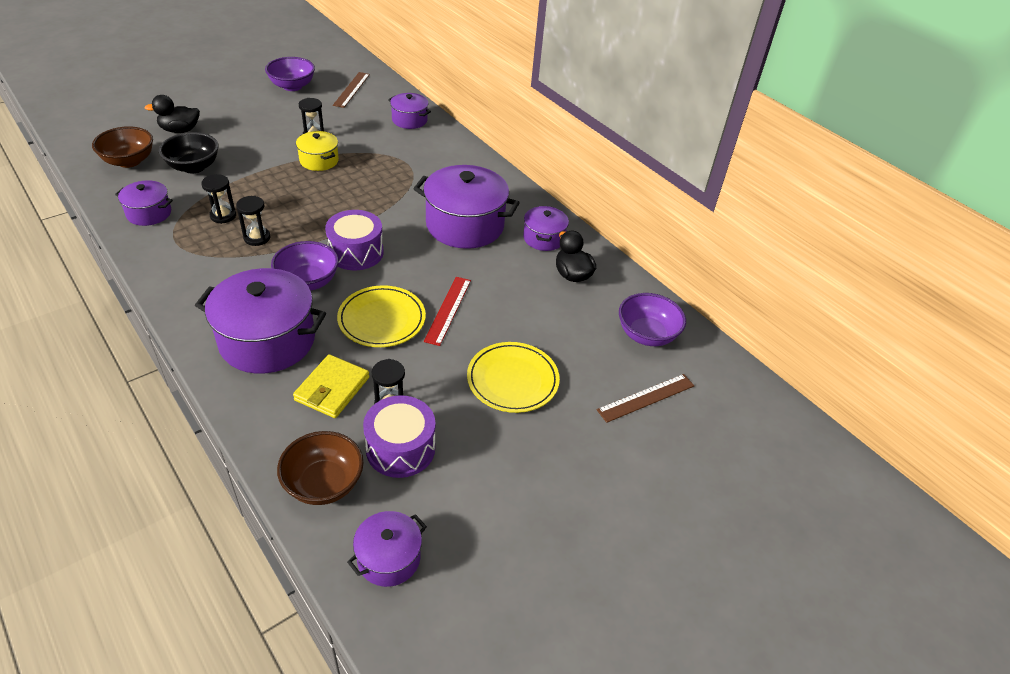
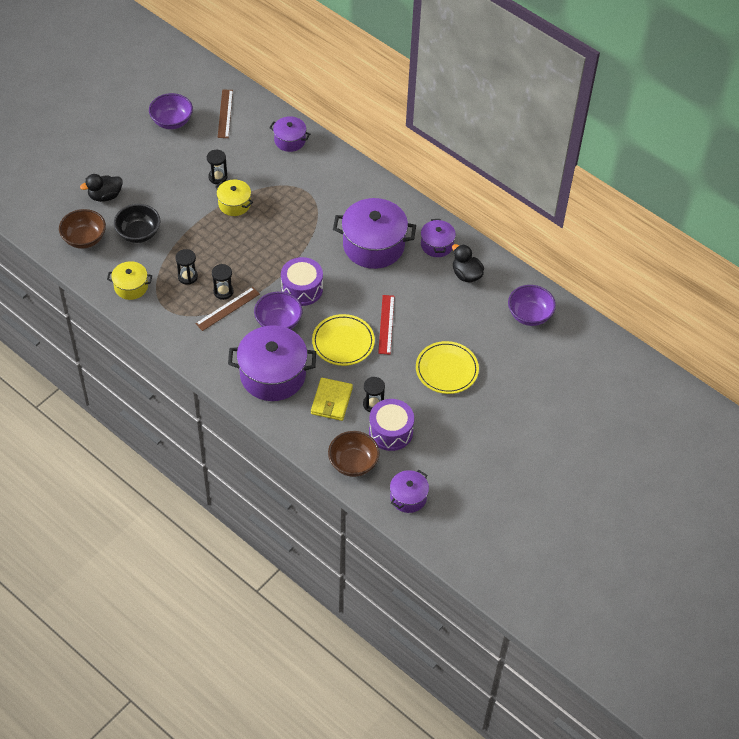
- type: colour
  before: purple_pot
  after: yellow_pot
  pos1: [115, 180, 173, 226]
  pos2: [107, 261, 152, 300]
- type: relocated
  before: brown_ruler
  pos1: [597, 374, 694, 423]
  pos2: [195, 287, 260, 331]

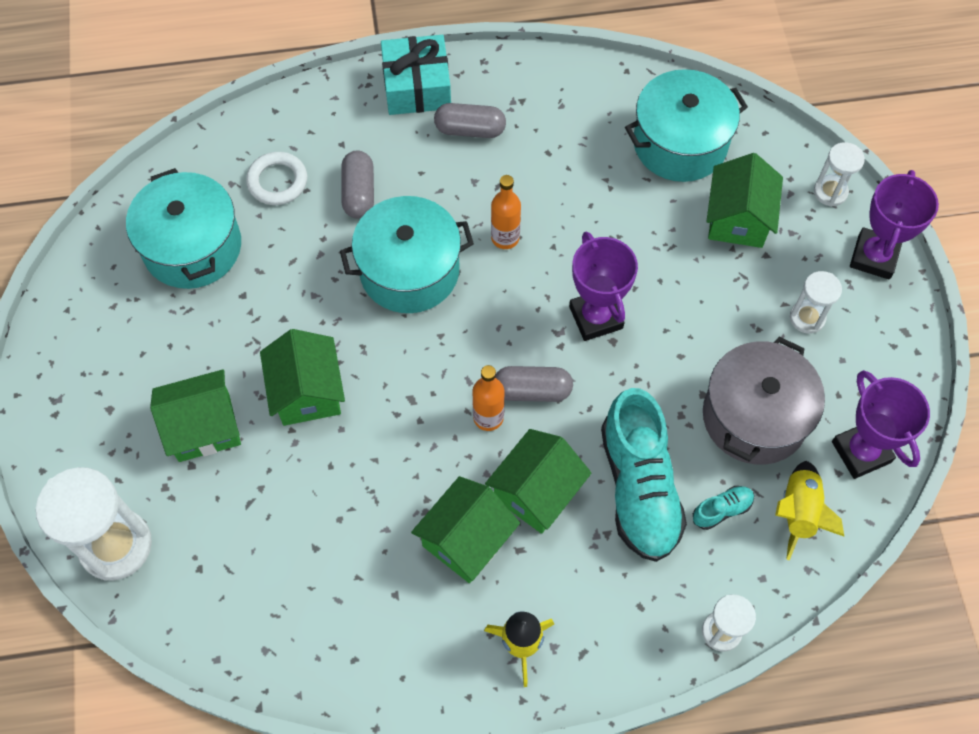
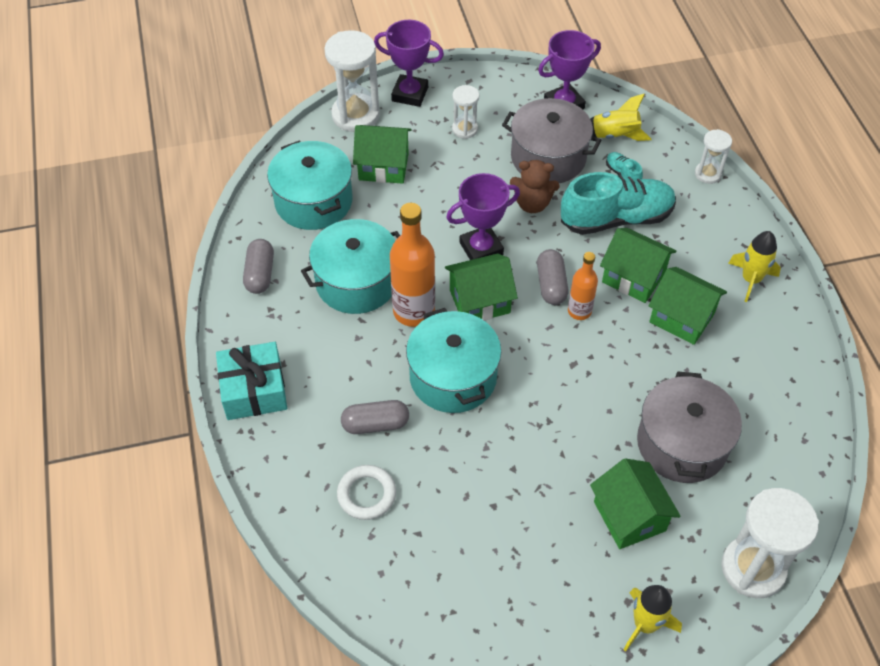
- type: relocated
  before: grey_capsule
  pos1: [434, 103, 506, 138]
  pos2: [243, 239, 274, 294]
- type: size
  before: white_hourglass
  pos1: [814, 142, 865, 207]
  pos2: [324, 30, 380, 132]
  scale: 1.86
- type: relocated
  before: turquoise_pot
  pos1: [126, 168, 241, 289]
  pos2: [301, 219, 400, 314]
- type: size
  before: orange_bottle
  pos1: [491, 175, 521, 249]
  pos2: [390, 203, 435, 327]
  scale: 1.73
- type: relocated
  before: green_house
  pos1: [260, 329, 345, 426]
  pos2: [445, 253, 518, 321]
- type: appeared
  after: brown_teddy_bear
  pos2: [510, 160, 560, 213]
- type: appeared
  after: grey_pot
  pos2: [637, 371, 742, 483]
- type: appeared
  after: yellow_rocket
  pos2: [623, 585, 682, 652]

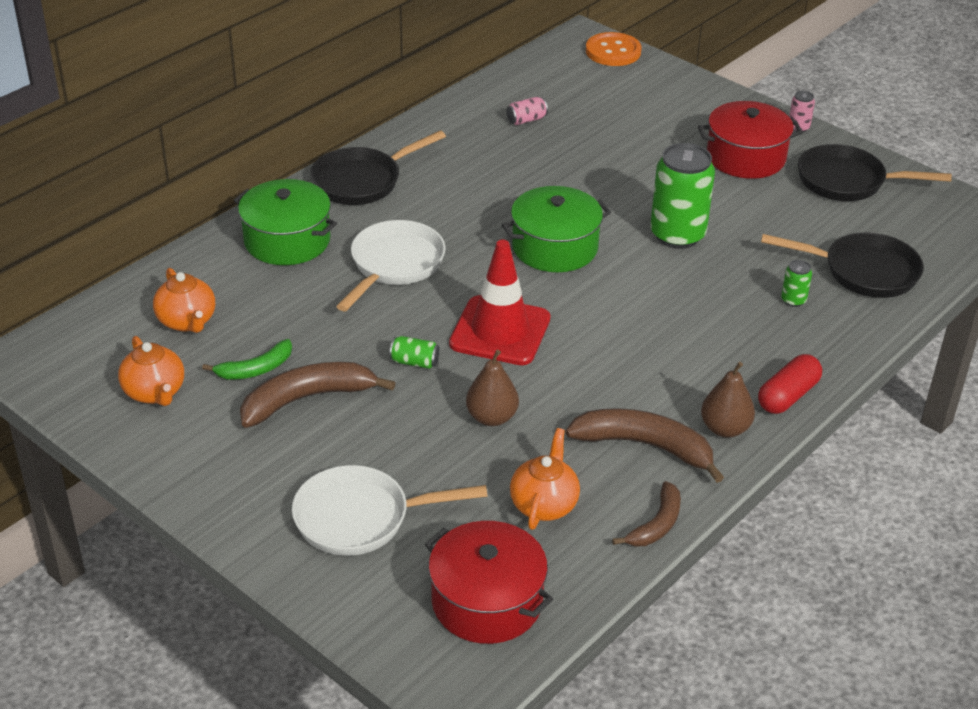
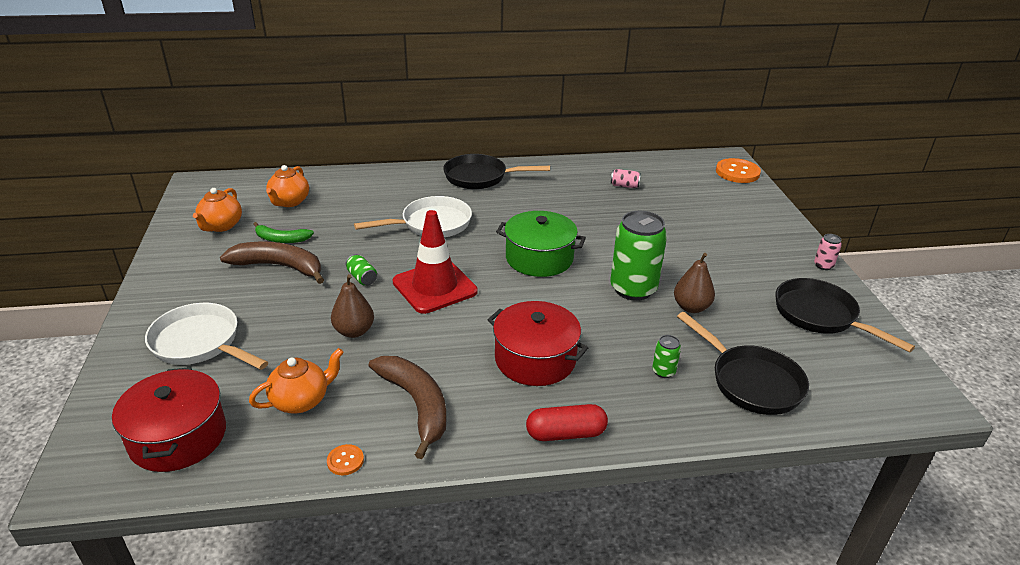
- type: relocated
  before: red_pot
  pos1: [698, 101, 803, 179]
  pos2: [488, 301, 588, 386]
- type: missing
  before: green_pot
  pos1: [234, 179, 337, 265]
- type: relocated
  before: brown_pear
  pos1: [701, 362, 755, 438]
  pos2: [674, 253, 715, 313]
- type: exchanged
  before: brown_banana
  after: orange_button
  pos1: [612, 481, 681, 546]
  pos2: [327, 444, 364, 475]

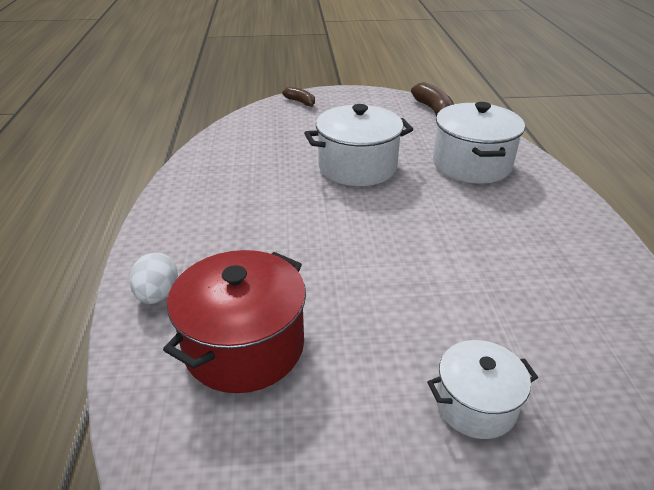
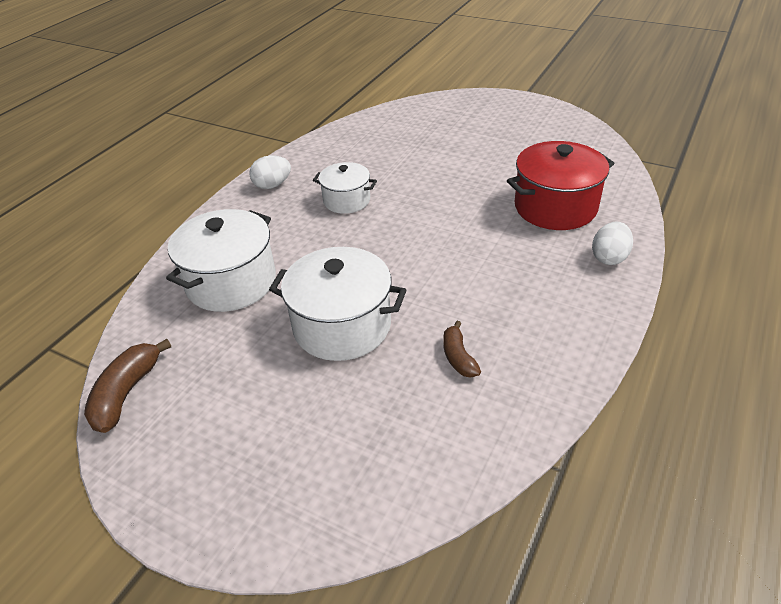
- type: relocated
  before: brown_banana
  pos1: [282, 87, 315, 107]
  pos2: [443, 321, 481, 378]
- type: relocated
  before: white_pot
  pos1: [427, 340, 538, 439]
  pos2: [313, 162, 377, 214]
- type: appeared
  after: white_egg
  pos2: [249, 156, 291, 189]

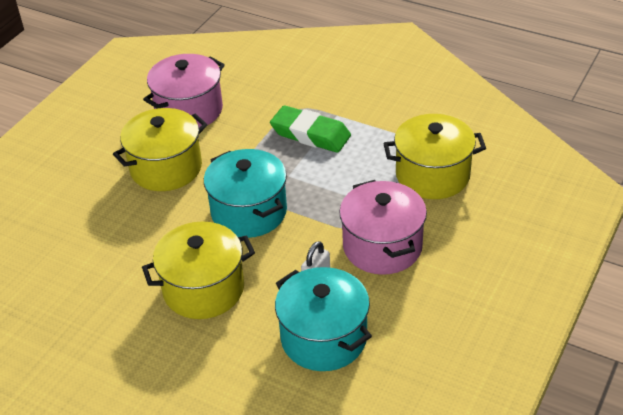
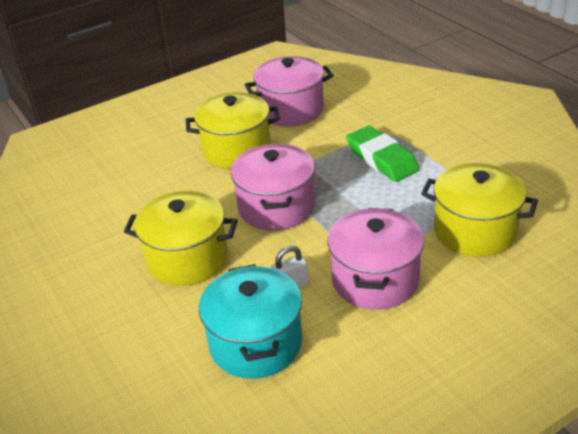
- type: colour
  before: turquoise_pot
  after: pink_pot
  pos1: [204, 149, 287, 238]
  pos2: [231, 144, 315, 231]

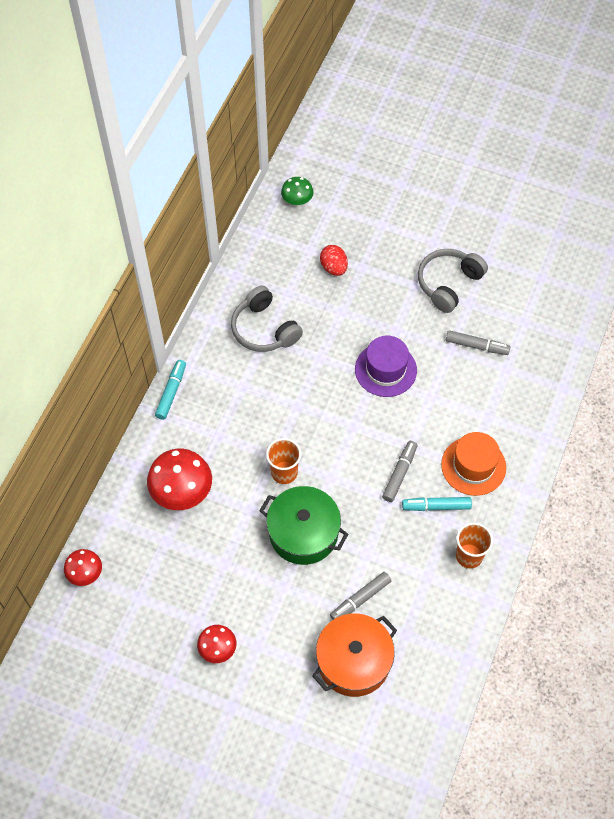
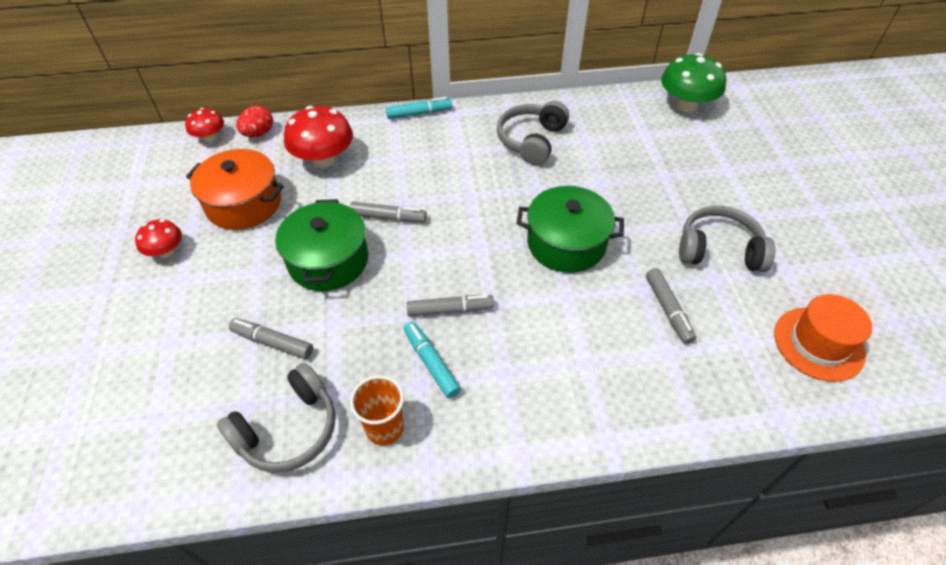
- type: size
  before: green_mushroom
  pos1: [281, 177, 313, 205]
  pos2: [661, 53, 726, 112]
  scale: 1.76
- type: relocated
  before: red_egg
  pos1: [320, 245, 348, 276]
  pos2: [236, 106, 273, 137]
- type: exchanged
  before: purple_hat
  after: green_pot
  pos1: [355, 336, 417, 397]
  pos2: [517, 186, 624, 273]
- type: relocated
  before: orange_hat
  pos1: [441, 432, 506, 496]
  pos2: [774, 294, 872, 382]
- type: exchanged
  before: orange_cup
  after: grey_marker
  pos1: [266, 438, 301, 484]
  pos2: [349, 202, 427, 222]
- type: relocated
  before: orange_pot
  pos1: [312, 613, 397, 697]
  pos2: [186, 149, 284, 230]
- type: appeared
  after: grey_headphones
  pos2: [217, 363, 335, 473]

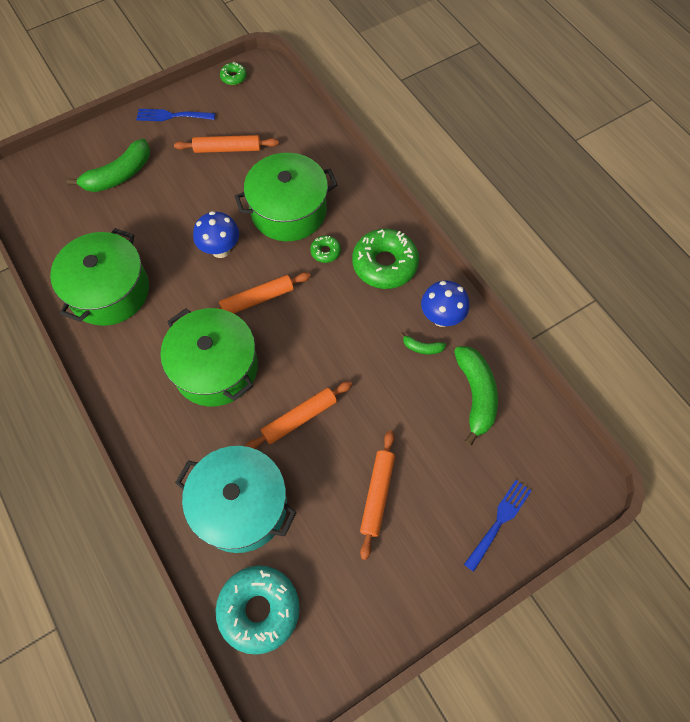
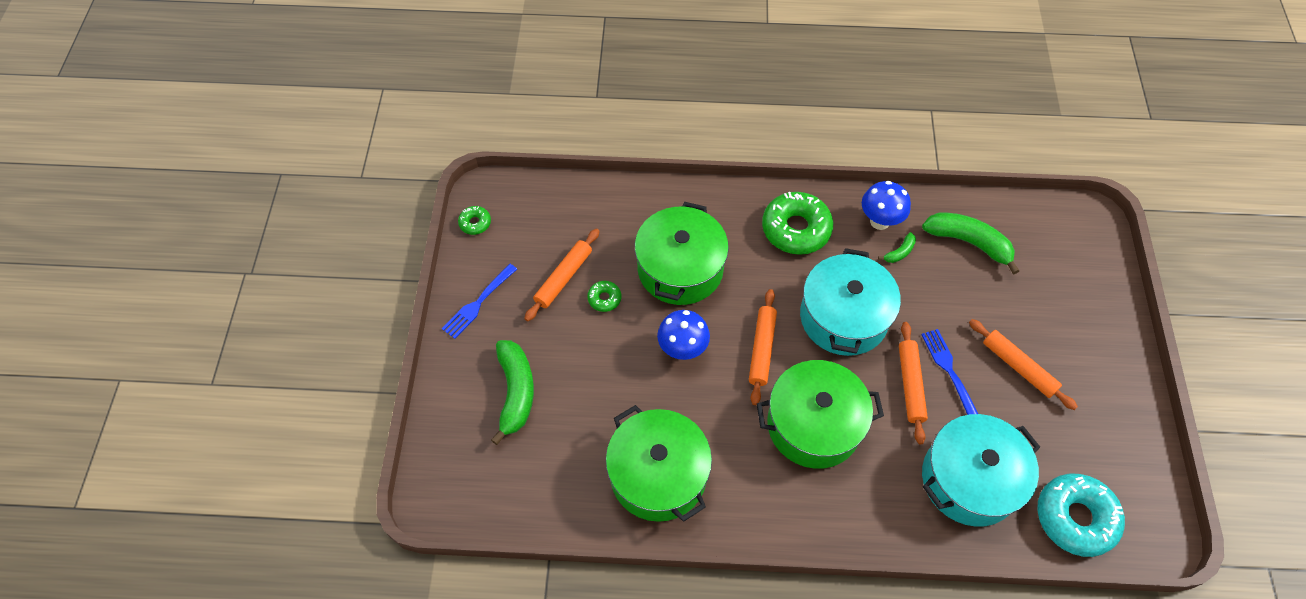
- type: relocated
  before: green_donut
  pos1: [310, 235, 341, 263]
  pos2: [587, 281, 621, 312]
- type: relocated
  before: blue_fork
  pos1: [464, 480, 531, 572]
  pos2: [921, 329, 978, 415]
- type: appeared
  after: turquoise_pot
  pos2: [800, 248, 901, 356]

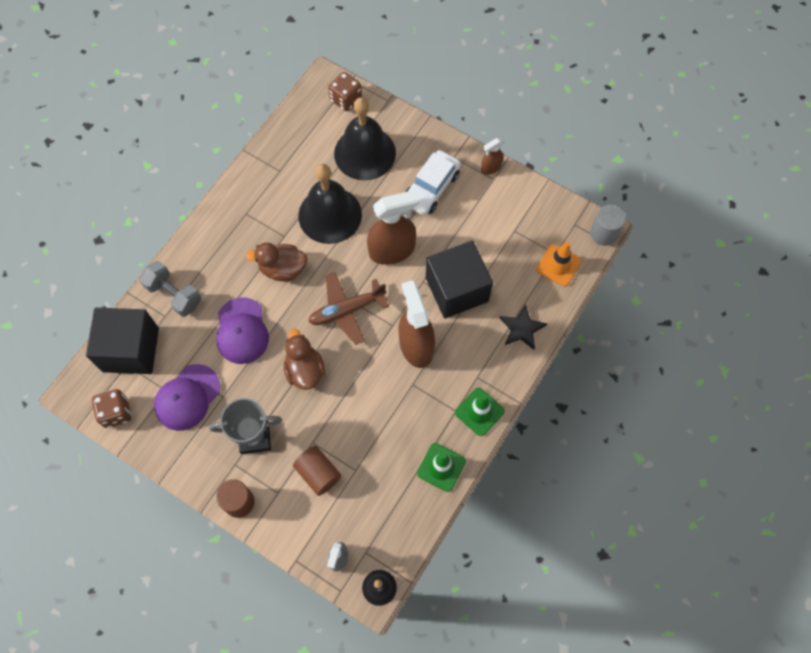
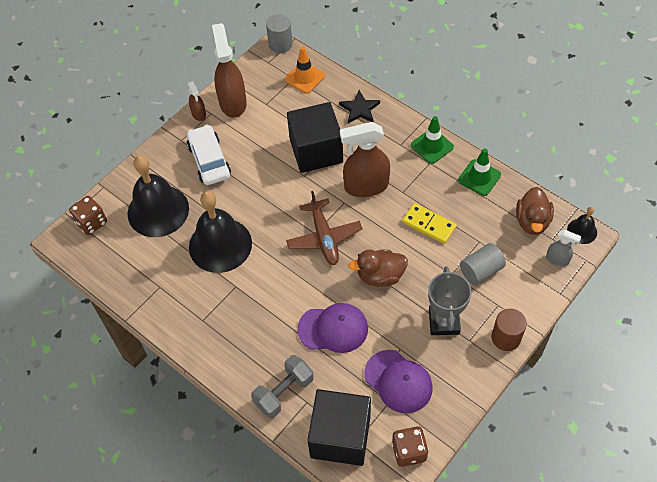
- type: spun
  before: white_car
  pos1: [405, 150, 461, 216]
  pos2: [187, 124, 231, 185]
  turn: -150
- type: relocated
  before: brown_spray_bottle
  pos1: [367, 190, 419, 265]
  pos2: [212, 23, 247, 118]
- type: relocated
  before: brown_duck
  pos1: [246, 243, 307, 281]
  pos2: [516, 187, 554, 235]
- type: colour
  before: brown_cylinder
  after: grey_cylinder
  pos1: [293, 446, 341, 496]
  pos2: [460, 243, 506, 285]
- type: appeared
  after: yellow_domino
  pos2: [402, 203, 457, 244]

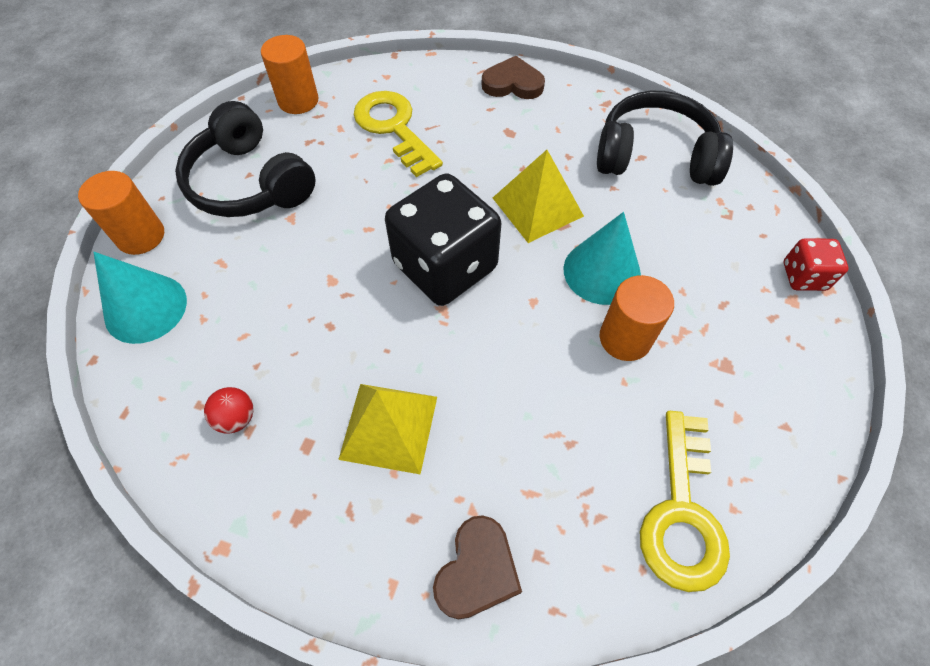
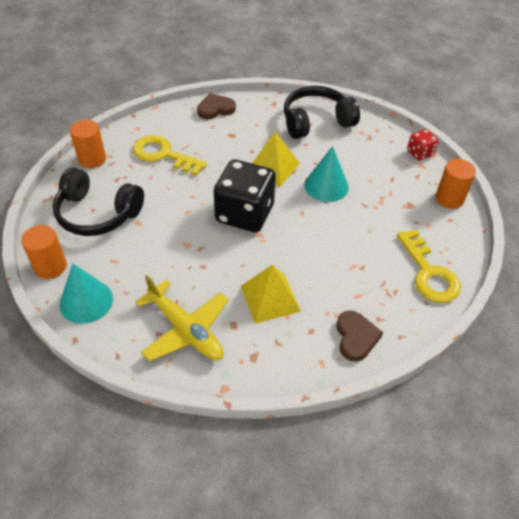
- type: relocated
  before: orange_cylinder
  pos1: [600, 275, 674, 361]
  pos2: [435, 159, 476, 209]
- type: exchanged
  before: red_ball
  after: yellow_plane
  pos1: [204, 387, 253, 434]
  pos2: [135, 275, 229, 362]

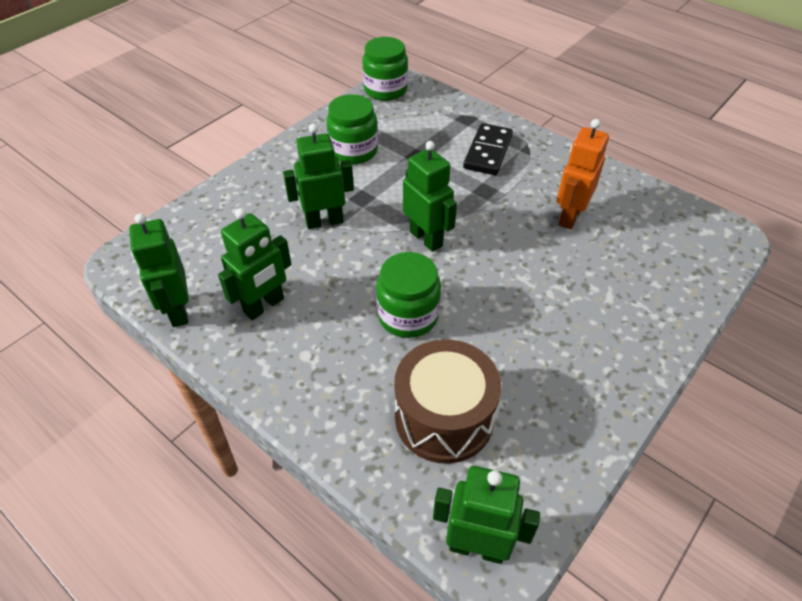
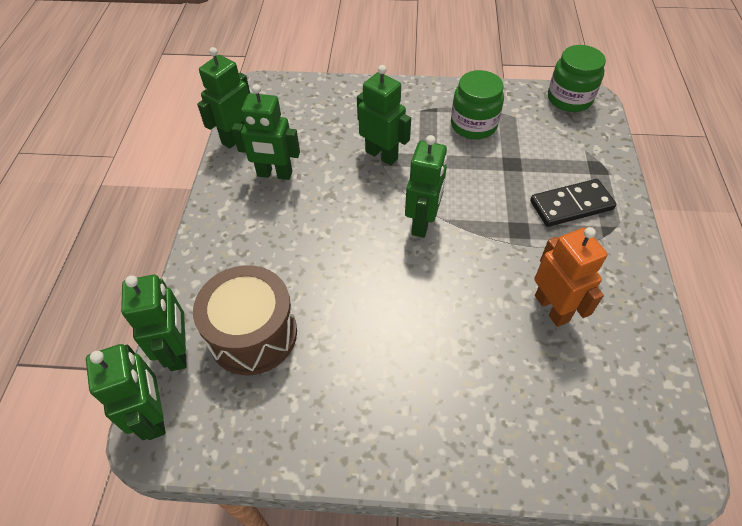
- type: spun
  before: orange_robot
  pos1: [557, 119, 609, 229]
  pos2: [534, 227, 607, 327]
  turn: 75
- type: missing
  before: green_jar
  pos1: [376, 252, 441, 338]
- type: appeared
  after: green_robot
  pos2: [121, 275, 187, 371]

